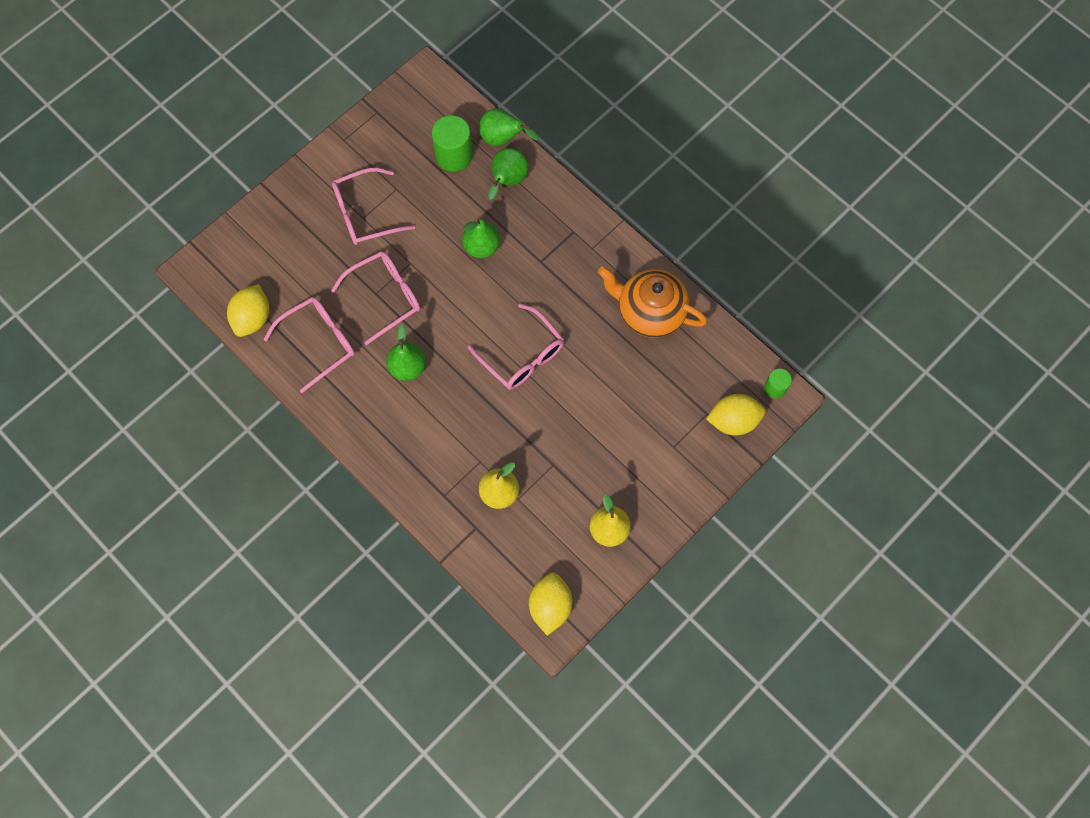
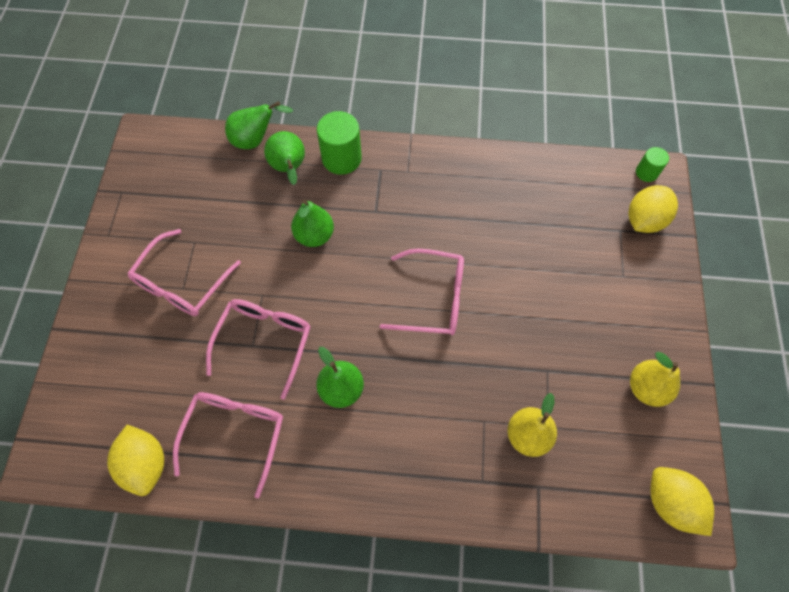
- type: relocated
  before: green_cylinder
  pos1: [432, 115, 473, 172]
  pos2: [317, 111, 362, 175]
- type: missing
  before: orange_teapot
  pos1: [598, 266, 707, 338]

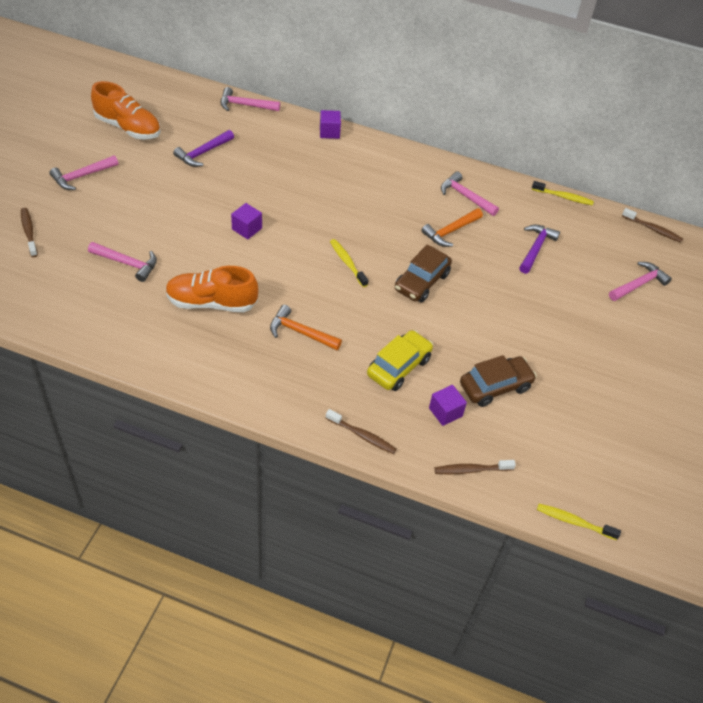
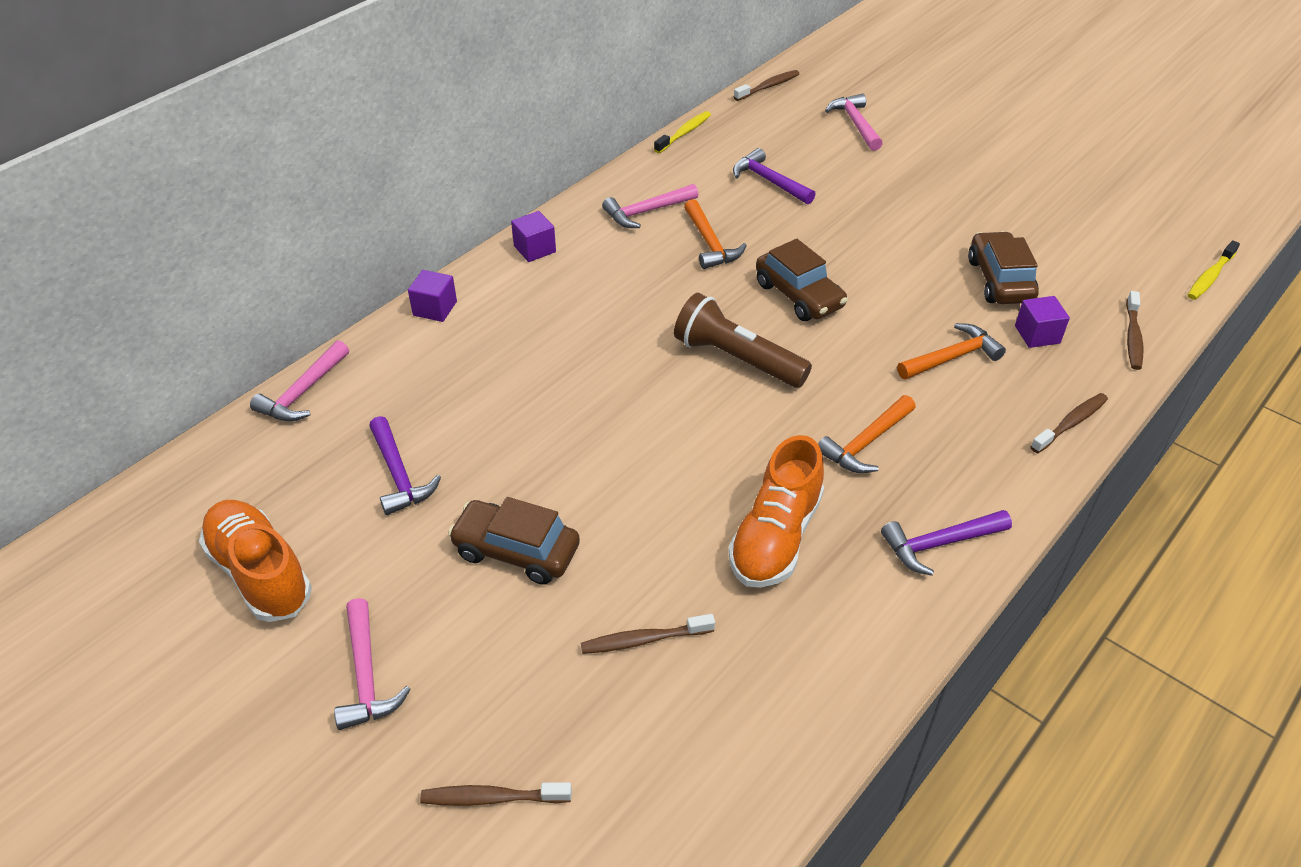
- type: spun
  before: orange_shoe
  pos1: [91, 81, 160, 139]
  pos2: [199, 500, 312, 622]
  turn: -90
- type: relocated
  before: purple_cube
  pos1: [231, 203, 262, 239]
  pos2: [511, 211, 556, 262]
- type: exchanged
  before: yellow_toothbrush
  after: brown_flashlight
  pos1: [330, 239, 368, 287]
  pos2: [674, 293, 812, 388]
- type: exchanged
  before: pink_hammer
  after: brown_toothbrush
  pos1: [88, 242, 157, 282]
  pos2: [581, 614, 715, 654]
- type: exchanged
  before: yellow_car
  after: orange_hammer
  pos1: [367, 330, 433, 391]
  pos2: [897, 323, 1006, 379]
- type: appeared
  after: brown_car
  pos2: [448, 497, 580, 585]
- type: appeared
  after: purple_hammer
  pos2: [881, 510, 1012, 576]

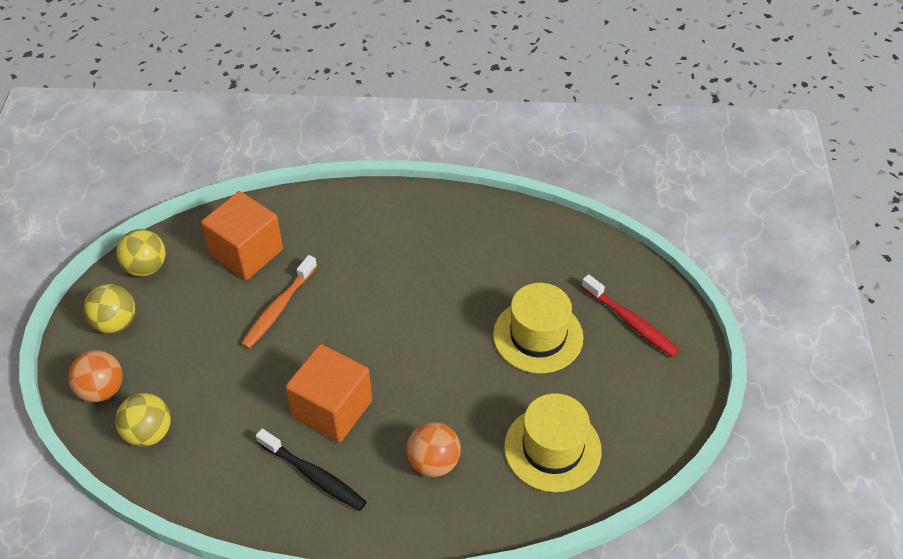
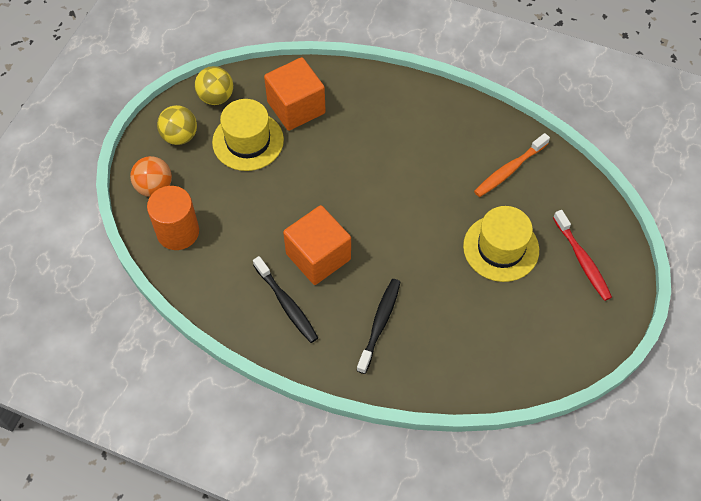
- type: relocated
  before: orange_toothbrush
  pos1: [241, 255, 317, 349]
  pos2: [474, 133, 550, 197]
- type: exchanged
  before: yellow_ball
  after: orange_cylinder
  pos1: [115, 393, 171, 447]
  pos2: [147, 186, 199, 250]
- type: relocated
  before: yellow_hat
  pos1: [504, 393, 602, 492]
  pos2: [212, 99, 284, 171]
- type: exchanged
  before: orange_ball
  after: black_toothbrush
  pos1: [406, 422, 461, 477]
  pos2: [357, 279, 400, 374]

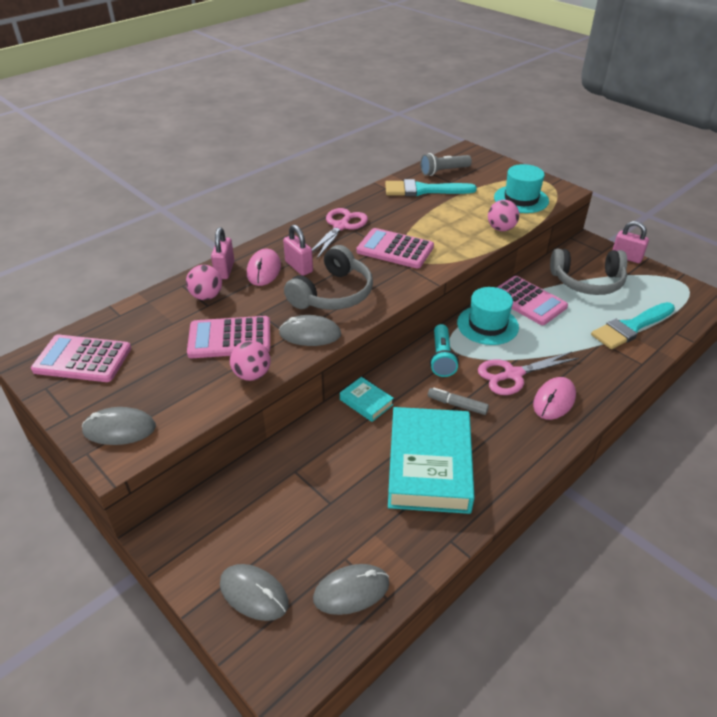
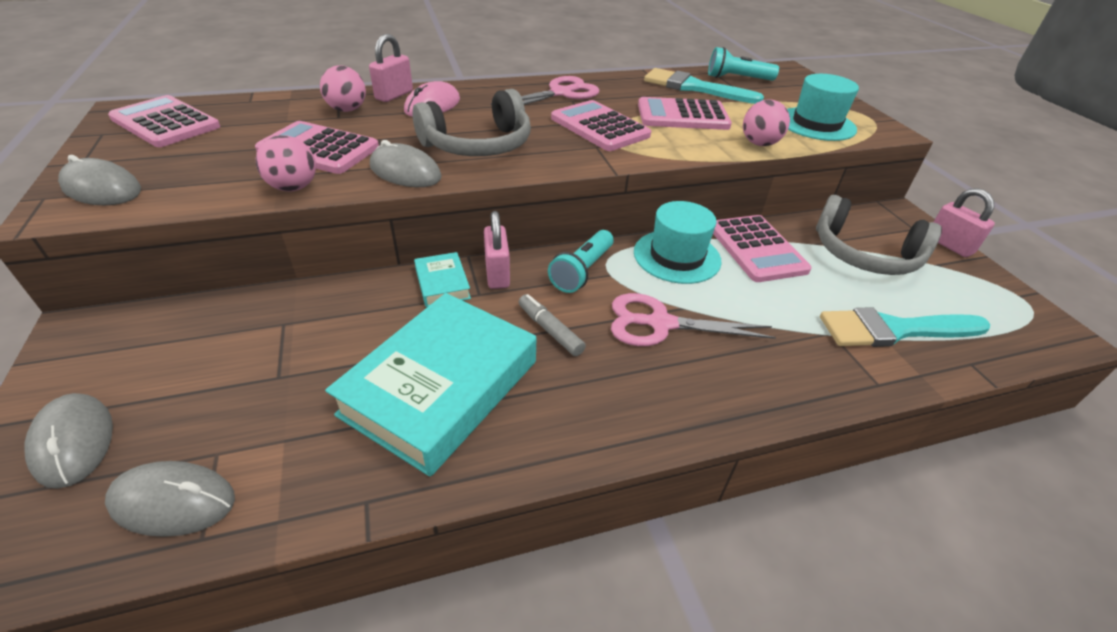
- type: colour
  before: grey_flashlight
  after: turquoise_flashlight
  pos1: [420, 153, 472, 176]
  pos2: [708, 47, 779, 81]
- type: relocated
  before: pink_padlock
  pos1: [283, 225, 313, 276]
  pos2: [484, 211, 510, 289]
- type: missing
  before: pink_mouse
  pos1: [533, 377, 576, 420]
- type: appeared
  after: pink_calculator
  pos2: [638, 97, 732, 130]

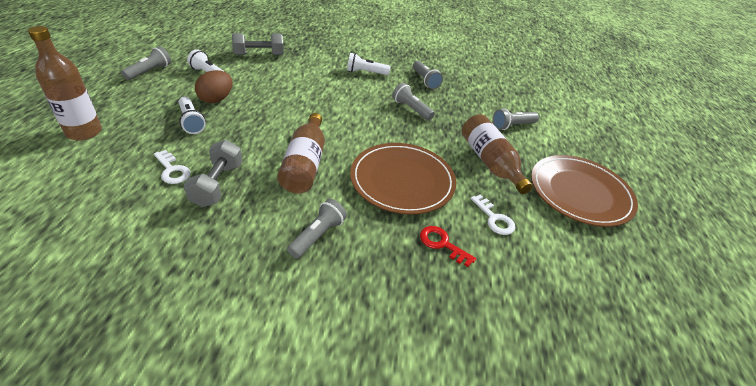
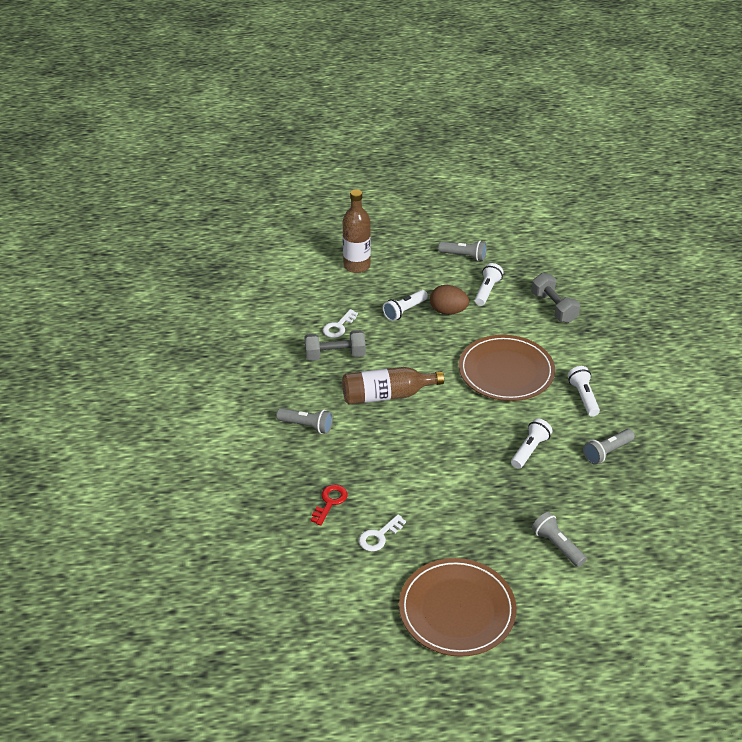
- type: colour
  before: grey_flashlight
  after: white_flashlight
  pos1: [392, 83, 435, 120]
  pos2: [511, 418, 552, 469]
- type: missing
  before: brown_bottle
  pos1: [462, 114, 533, 194]
- type: relocated
  before: brown_plate
  pos1: [350, 143, 456, 215]
  pos2: [459, 335, 555, 401]

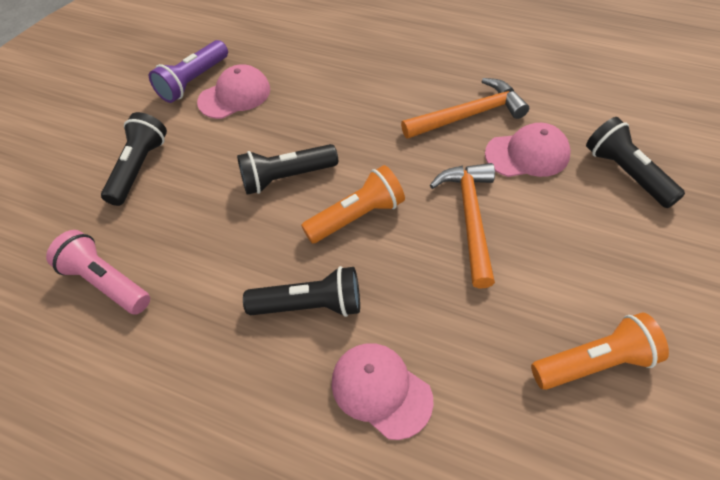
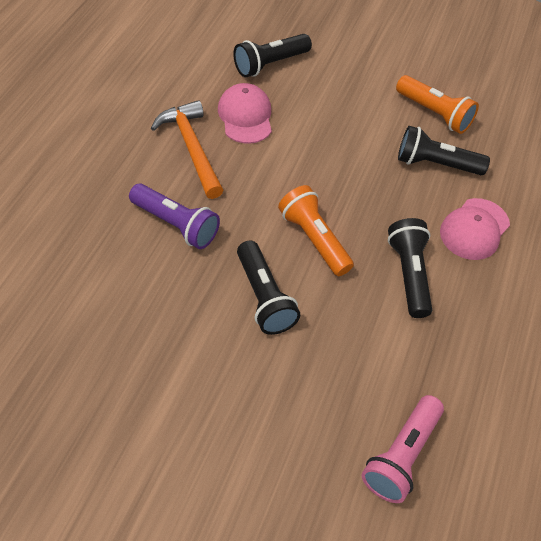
- type: relocated
  before: purple_flashlight
  pos1: [149, 40, 228, 103]
  pos2: [129, 184, 220, 249]
- type: missing
  before: pink_cap
  pos1: [197, 64, 270, 119]
- type: relocated
  before: black_flashlight
  pos1: [101, 112, 167, 206]
  pos2: [398, 126, 490, 175]
- type: missing
  before: orange_hammer
  pos1: [430, 163, 495, 288]
- type: spun
  before: orange_flashlight
  pos1: [531, 312, 669, 390]
  pos2: [396, 75, 479, 134]
  turn: 150

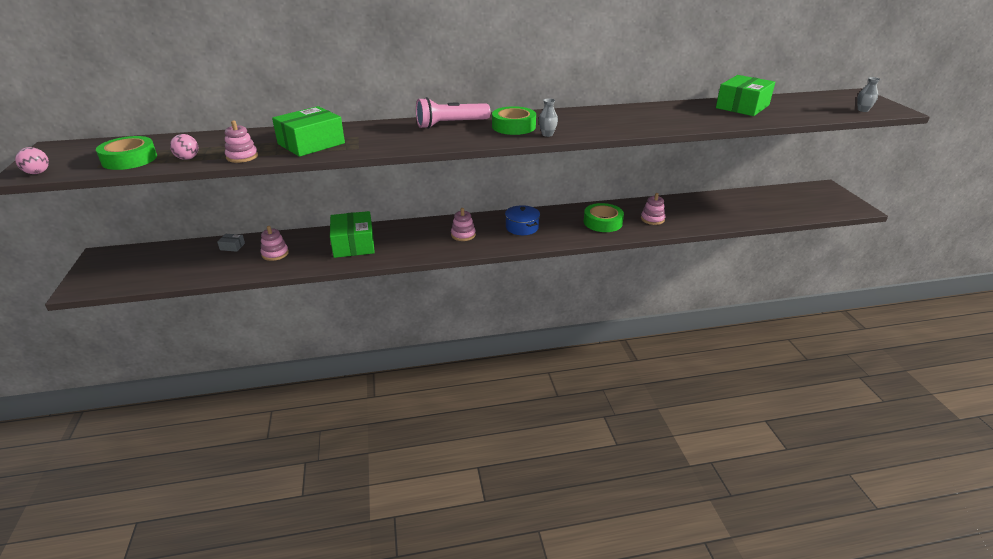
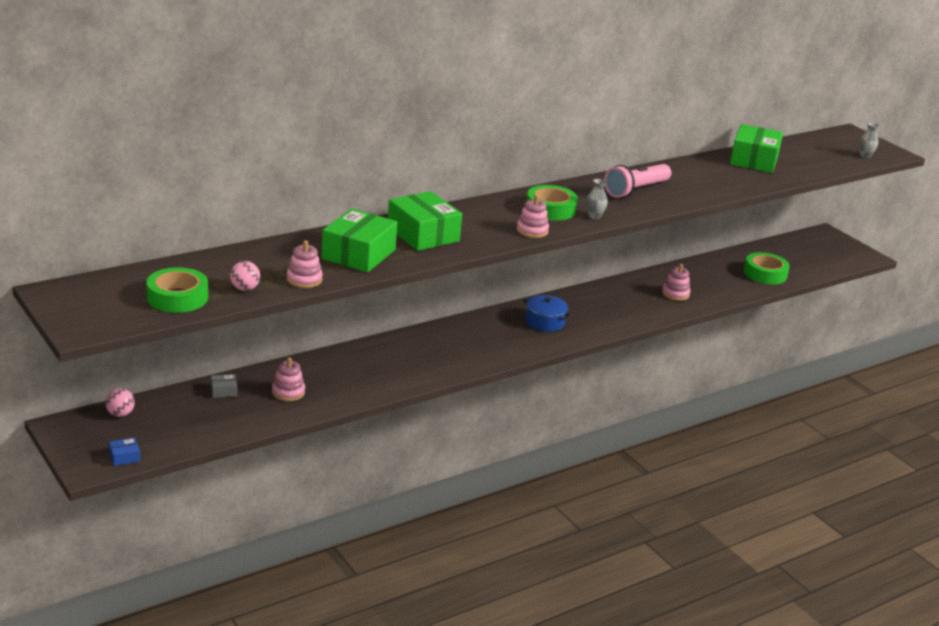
- type: relocated
  before: pink_flashlight
  pos1: [416, 97, 491, 129]
  pos2: [604, 164, 671, 198]
- type: relocated
  before: pink_ball
  pos1: [15, 147, 49, 174]
  pos2: [105, 388, 135, 417]
- type: relocated
  before: green_tape
  pos1: [584, 203, 624, 232]
  pos2: [744, 252, 790, 284]
- type: relocated
  before: pink_stacking_toy
  pos1: [451, 208, 476, 241]
  pos2: [517, 195, 549, 238]
- type: relocated
  before: green_box
  pos1: [330, 211, 375, 258]
  pos2: [388, 191, 462, 251]
- type: appeared
  after: blue_box
  pos2: [109, 438, 140, 466]

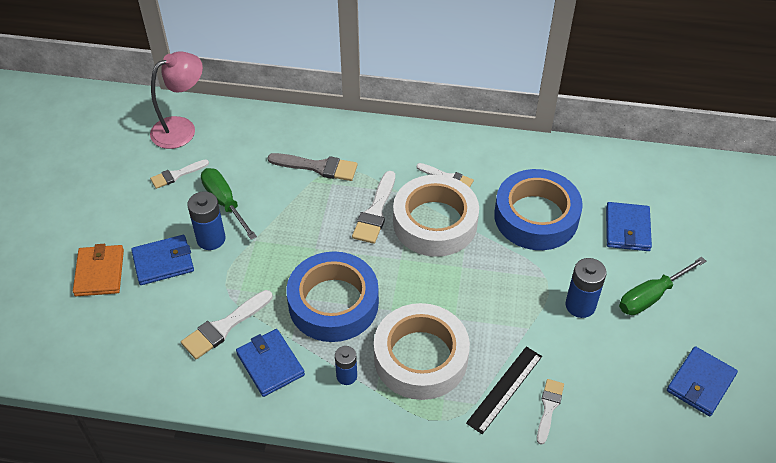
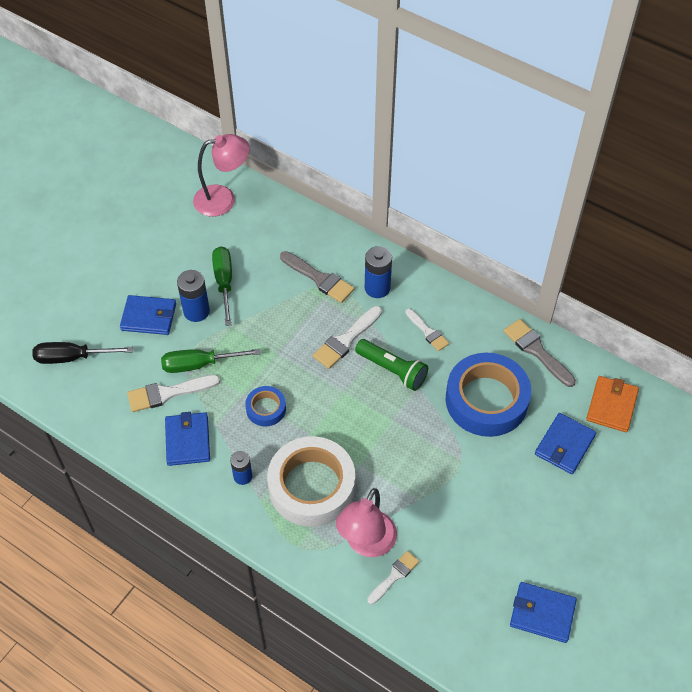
- type: missing
  before: white_brush
  pos1: [150, 159, 209, 189]
- type: exchanged
  before: white_tape
  after: green_flashlight
  pos1: [393, 175, 479, 257]
  pos2: [355, 339, 428, 391]
- type: relocated
  before: orange_wallet
  pos1: [73, 244, 124, 296]
  pos2: [586, 376, 639, 432]
- type: size
  before: blue_tape
  pos1: [286, 251, 379, 342]
  pos2: [245, 386, 286, 427]
  scale: 0.48
- type: relocated
  before: green_screwdriver
  pos1: [619, 257, 706, 315]
  pos2: [161, 349, 261, 373]
- type: relocated
  before: blue_battery
  pos1: [565, 258, 606, 318]
  pos2: [365, 246, 392, 298]
- type: spun
  before: blue_wallet
  pos1: [667, 346, 738, 416]
  pos2: [510, 582, 577, 643]
  turn: 45
- type: exchanged
  before: black_ruler
  after: pink_lamp
  pos1: [466, 347, 542, 434]
  pos2: [336, 488, 397, 557]
- type: appeared
  after: grey_brush
  pos2: [504, 319, 576, 387]
- type: appeared
  after: black_screwdriver
  pos2: [32, 342, 133, 364]

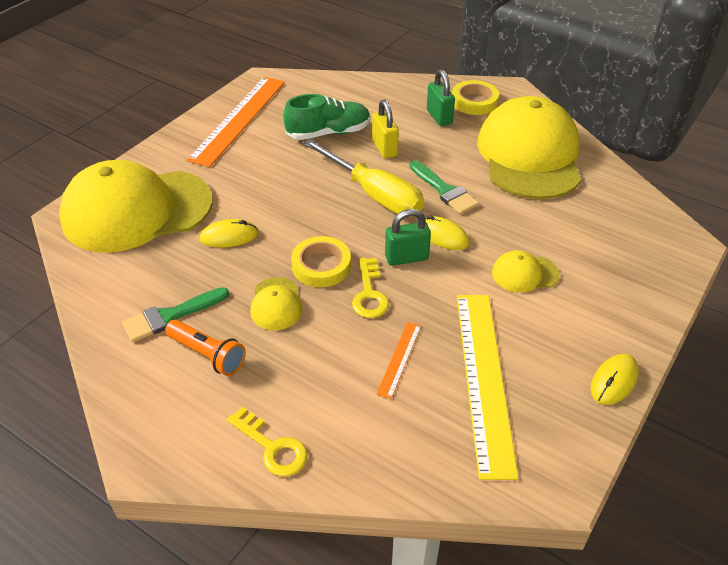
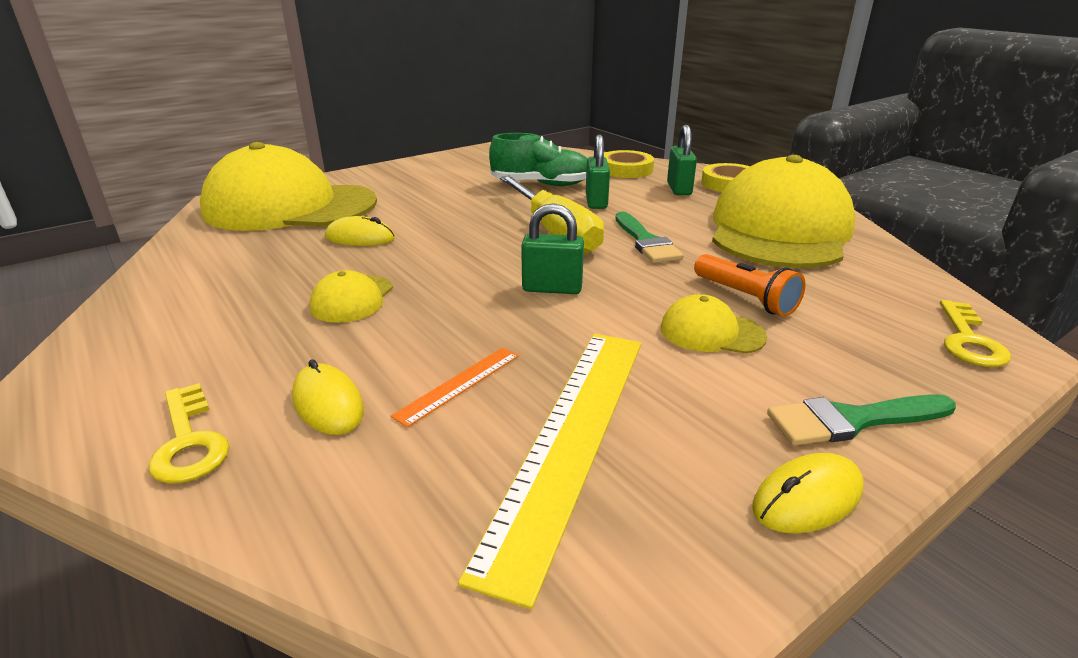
- type: missing
  before: orange_ruler
  pos1: [187, 77, 285, 167]
- type: colour
  before: yellow_padlock
  after: green_padlock
  pos1: [372, 99, 399, 158]
  pos2: [586, 135, 610, 209]
- type: relocated
  before: yellow_mouse
  pos1: [425, 215, 470, 250]
  pos2: [292, 359, 364, 435]
- type: relocated
  before: yellow_tape
  pos1: [291, 236, 351, 287]
  pos2: [604, 150, 654, 178]
- type: relocated
  before: yellow_key
  pos1: [352, 258, 389, 318]
  pos2: [940, 300, 1011, 367]
- type: relocated
  before: green_brush
  pos1: [122, 287, 229, 342]
  pos2: [767, 394, 956, 445]
- type: relocated
  before: orange_flashlight
  pos1: [165, 320, 246, 376]
  pos2: [694, 254, 806, 317]

